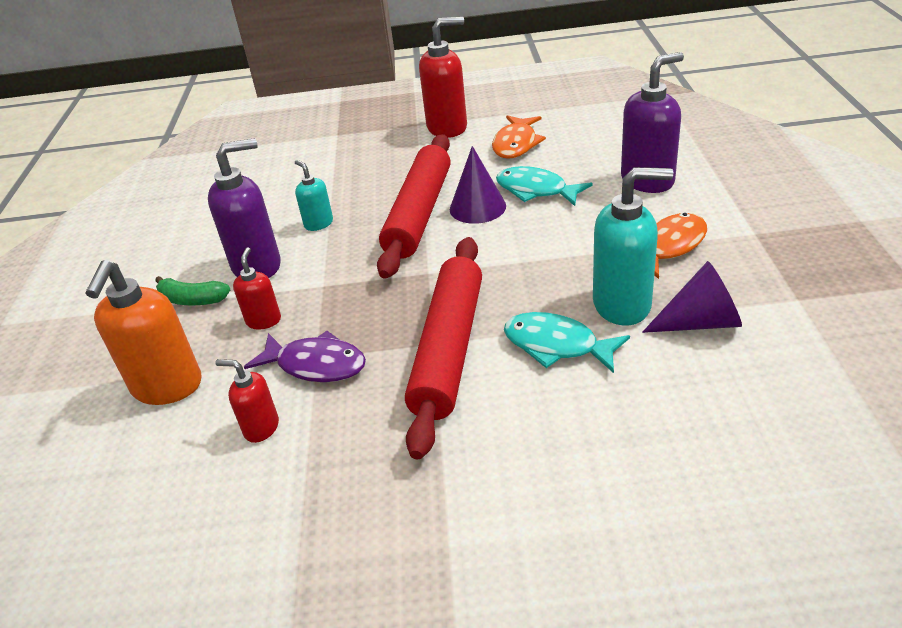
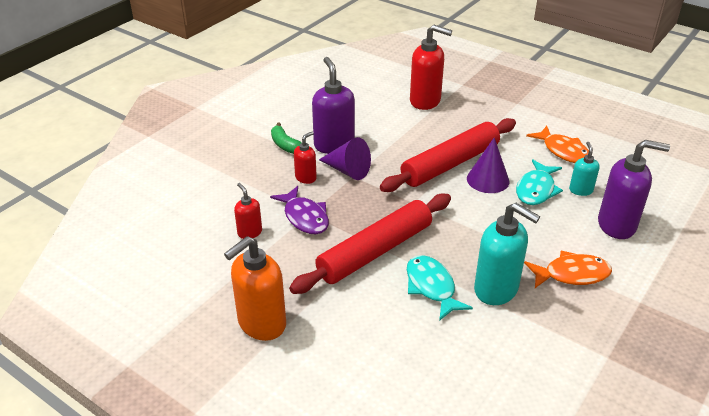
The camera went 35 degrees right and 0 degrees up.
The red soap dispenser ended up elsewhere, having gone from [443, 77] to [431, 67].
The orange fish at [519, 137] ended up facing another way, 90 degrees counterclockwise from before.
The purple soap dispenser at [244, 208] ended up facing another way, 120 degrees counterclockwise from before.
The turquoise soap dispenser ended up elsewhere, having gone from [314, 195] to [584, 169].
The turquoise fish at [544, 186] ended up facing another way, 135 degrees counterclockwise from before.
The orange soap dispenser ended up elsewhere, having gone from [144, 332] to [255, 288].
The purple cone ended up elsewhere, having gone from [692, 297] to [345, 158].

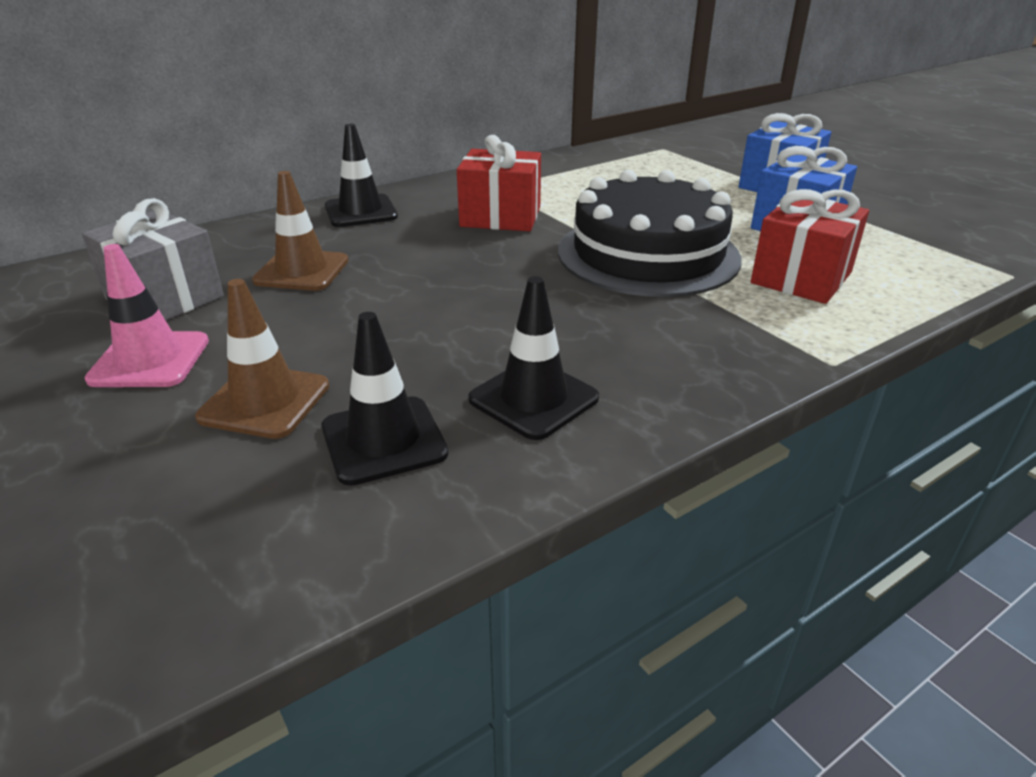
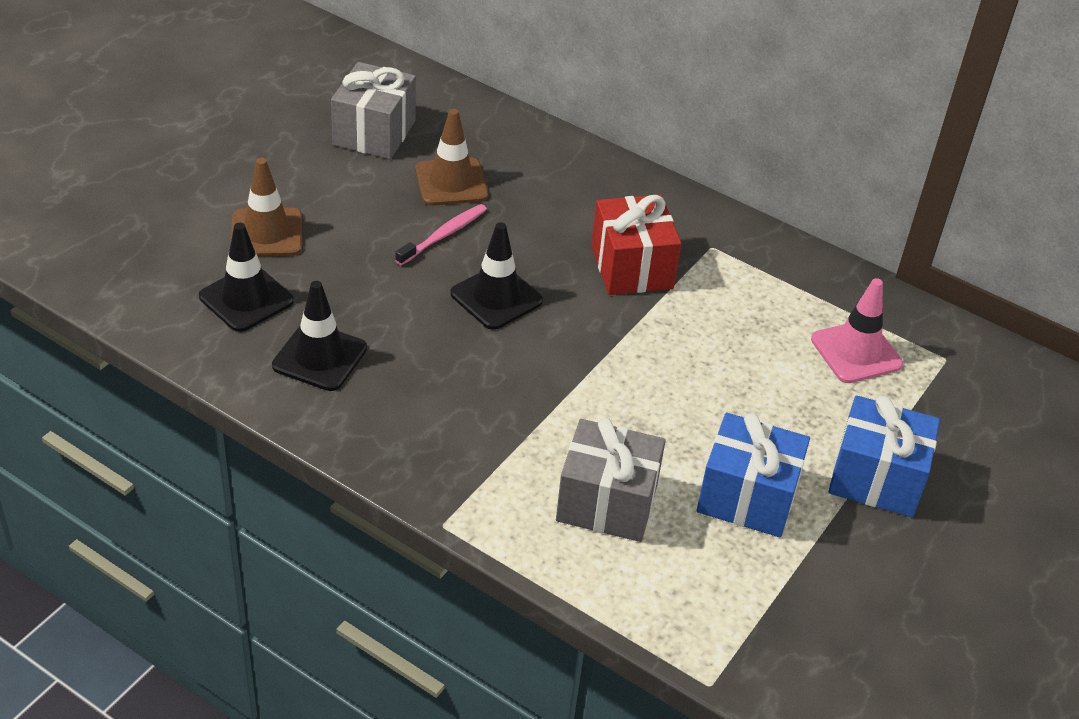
The camera went 65 degrees right and 10 degrees up.
The black traffic cone ended up elsewhere, having gone from [361, 175] to [496, 276].
The second view lost the black cake at [650, 233].
What was the red gift at [810, 246] turned into the grey gift at [611, 480].
The pink traffic cone ended up elsewhere, having gone from [146, 315] to [857, 330].
The second view gained the pink toothbrush at [441, 234].

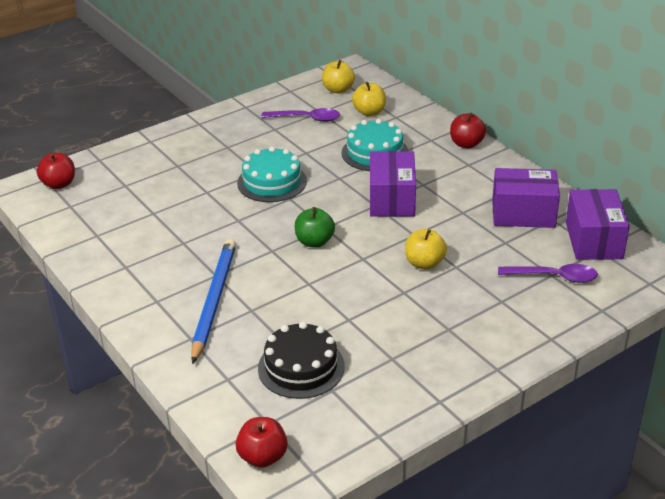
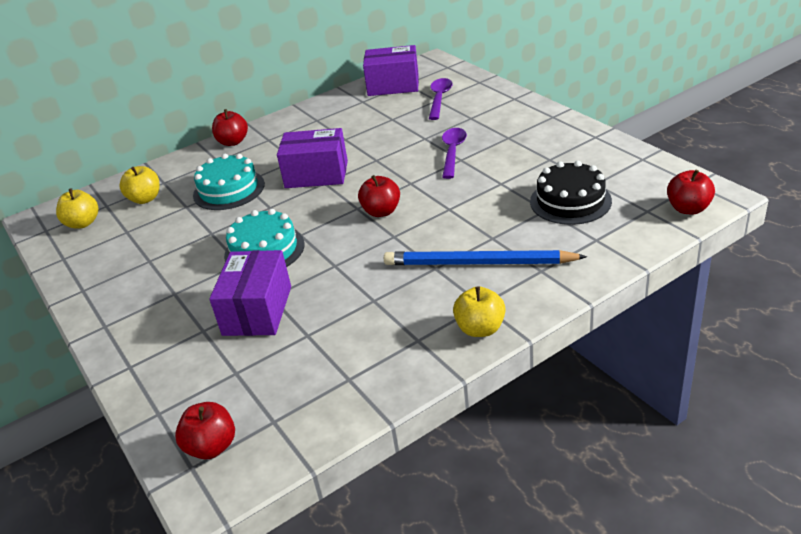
The camera went 85 degrees left and 0 degrees up.
The purple spoon ended up elsewhere, having gone from [300, 115] to [454, 153].
The purple box ended up elsewhere, having gone from [526, 198] to [250, 293].
What was the green apple at [315, 227] turned into the red apple at [379, 196].
The yellow apple ended up elsewhere, having gone from [426, 249] to [479, 311].

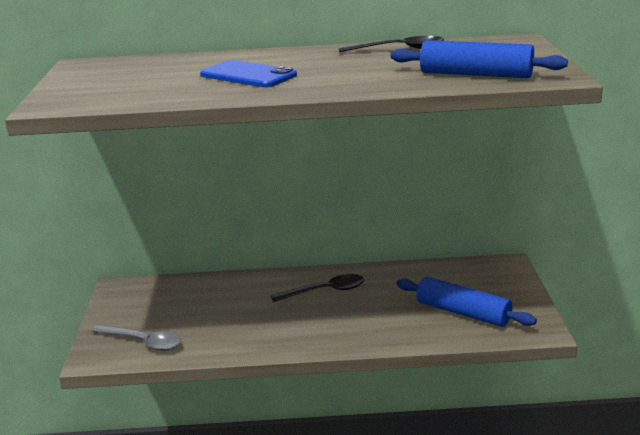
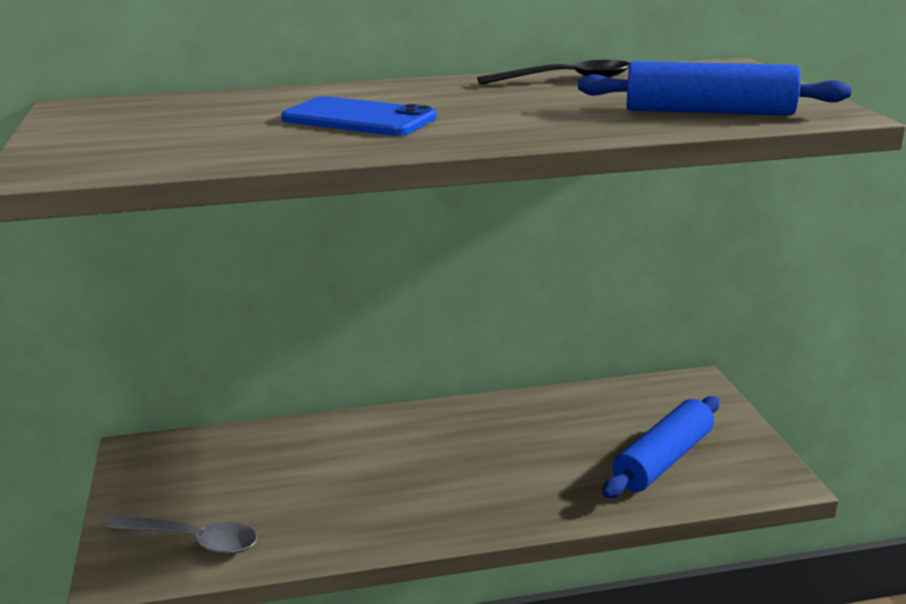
The camera went 10 degrees left and 0 degrees up.
The second view lost the black spoon at [317, 288].
The blue rolling pin at [467, 302] ended up facing another way, 75 degrees counterclockwise from before.

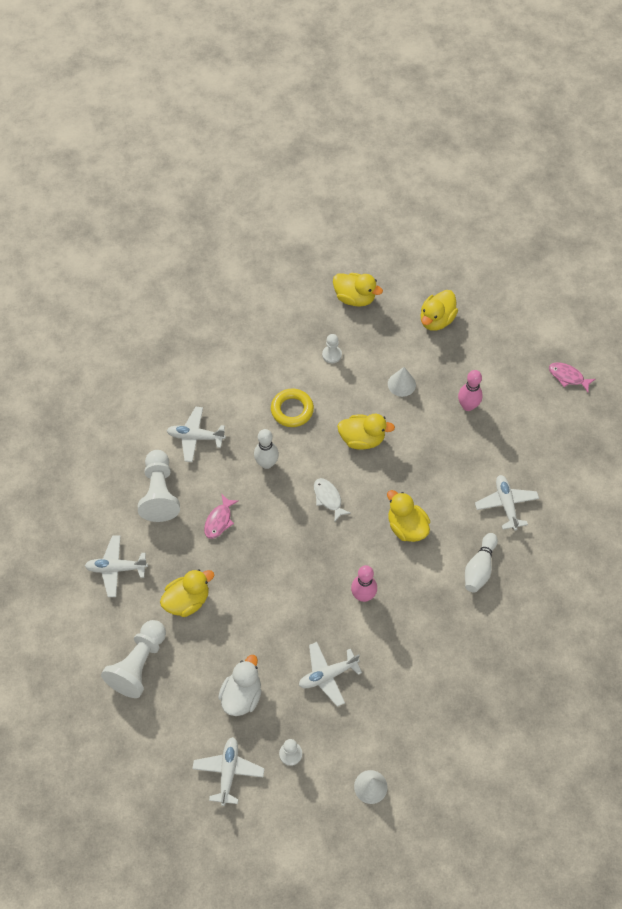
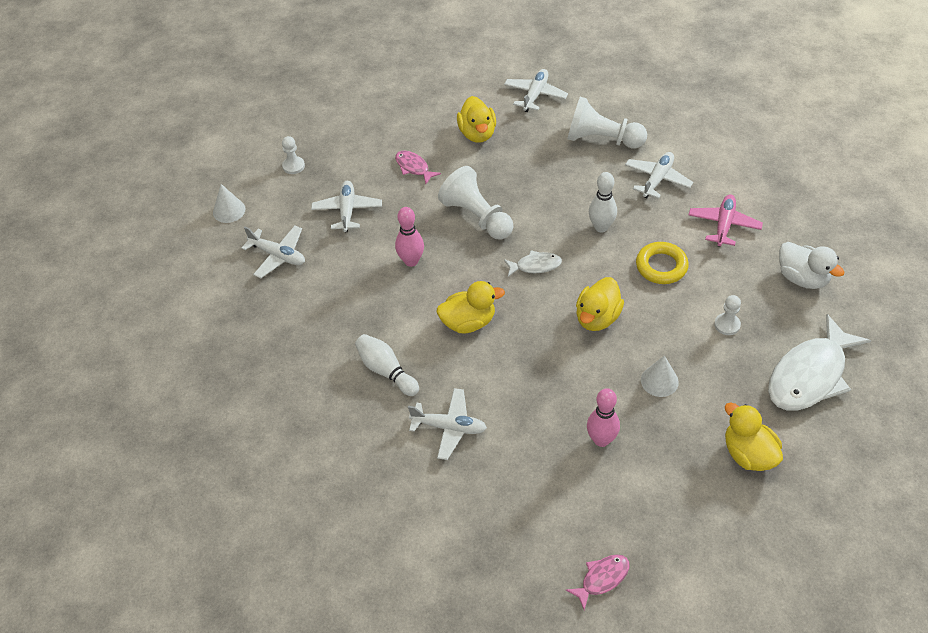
The camera went 115 degrees right and 10 degrees down.
Where the yellow duck stood at [358, 290], the white fish came to stand at [819, 362].
The pink fish ended up elsewhere, having gone from [221, 517] to [418, 167].
The white pawn ended up elsewhere, having gone from [133, 659] to [476, 202].
The white duck ended up elsewhere, having gone from [240, 685] to [812, 265].
The white plane ended up elsewhere, having gone from [228, 771] to [273, 252].
The second view gained the pink plane at [726, 221].

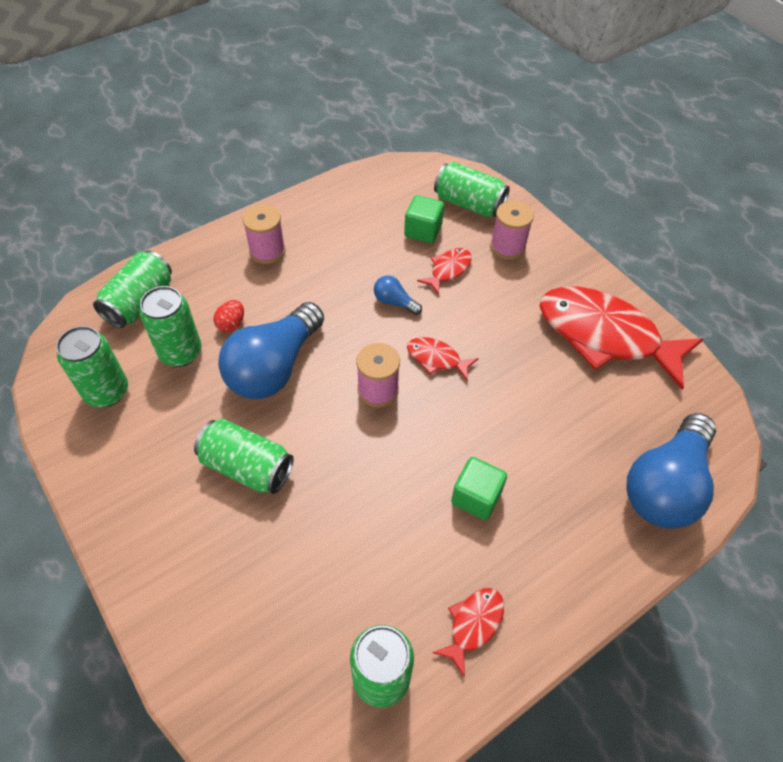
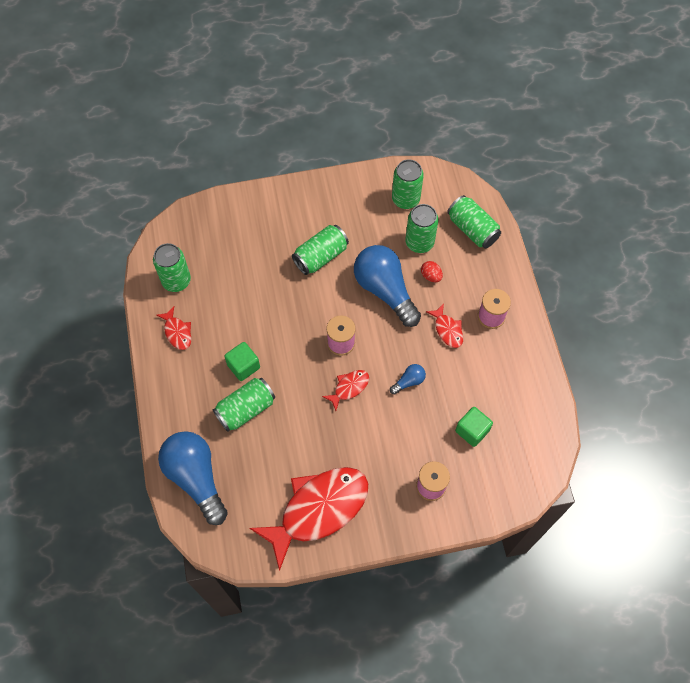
The camera went 115 degrees right and 10 degrees up.
The green can ended up elsewhere, having gone from [472, 189] to [244, 405].
The red fish ended up elsewhere, having gone from [444, 271] to [444, 325].

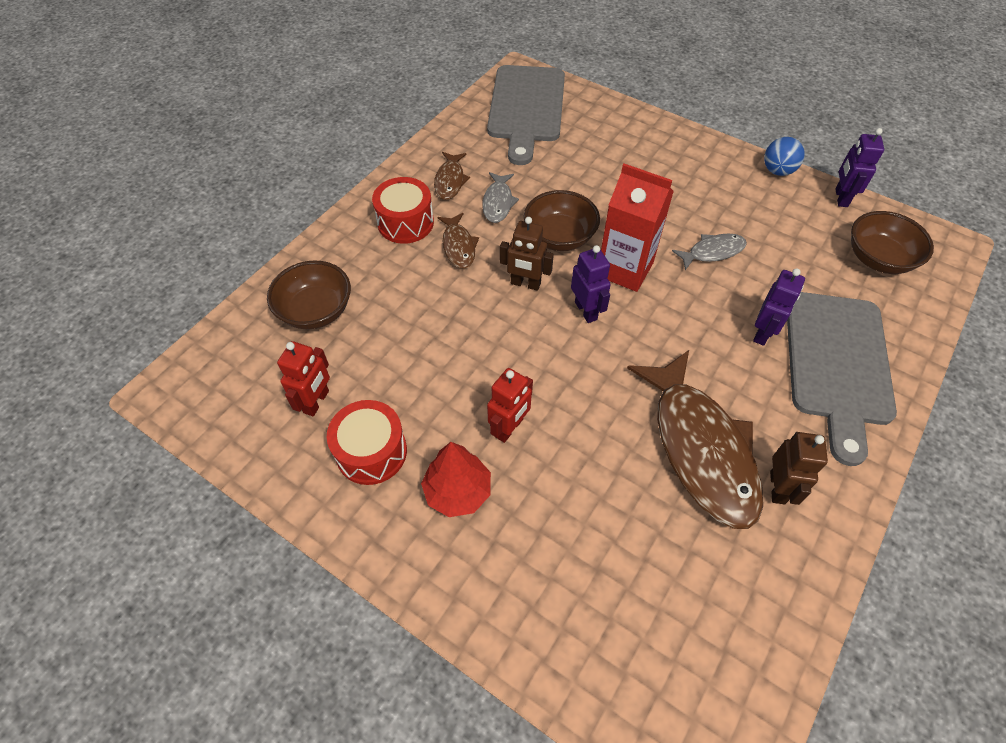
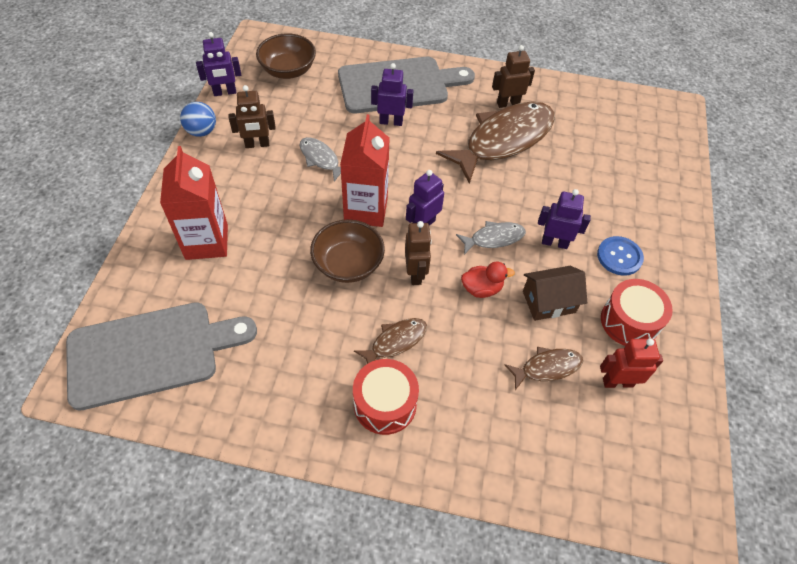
The camera went 115 degrees left and 0 degrees up.
The brown fish ended up elsewhere, having gone from [452, 176] to [543, 368].
The grey fish ended up elsewhere, having gone from [500, 197] to [491, 238].
The second view lost the brown bowl at [309, 294].
What was the red robot at [510, 405] turned into the purple robot at [564, 219].
Where the red tree stood at [456, 479], the blue button came to stand at [620, 256].
The second view gained the brown robot at [252, 116].
The second view gained the red carton at [194, 203].
The second view gained the red duck at [488, 279].
The second view gained the brown house at [555, 293].

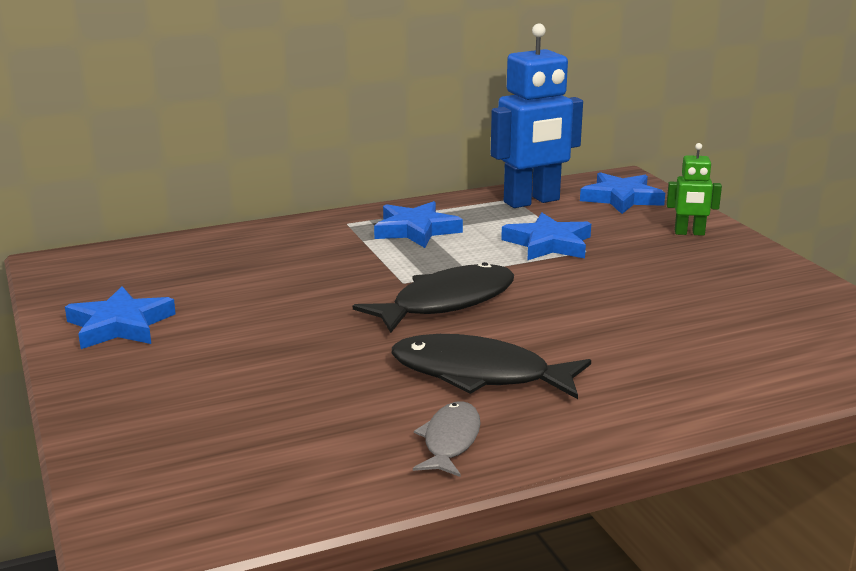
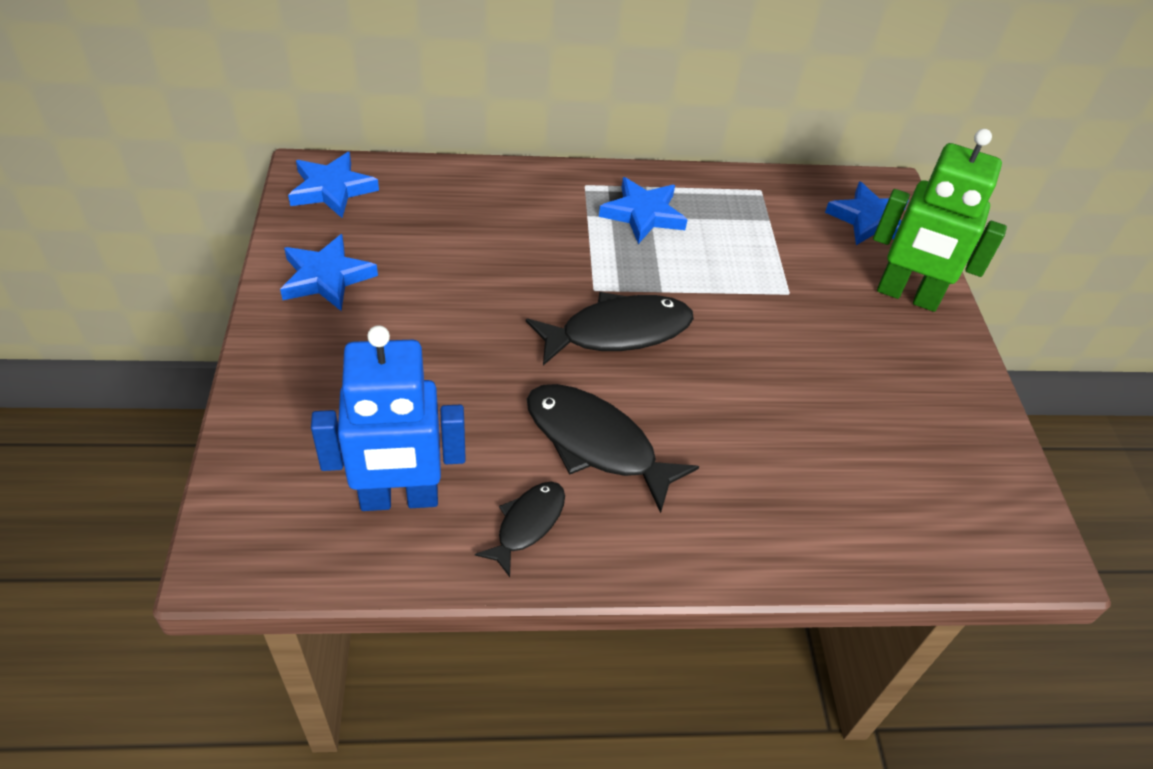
The camera went 15 degrees right and 25 degrees up.
The blue robot ended up elsewhere, having gone from [537, 116] to [388, 418].
The size of the green robot at [694, 189] changed by a factor of 2.03.
The blue star ended up elsewhere, having gone from [546, 237] to [333, 185].
What was the grey fish at [447, 439] turned into the black fish at [520, 529].

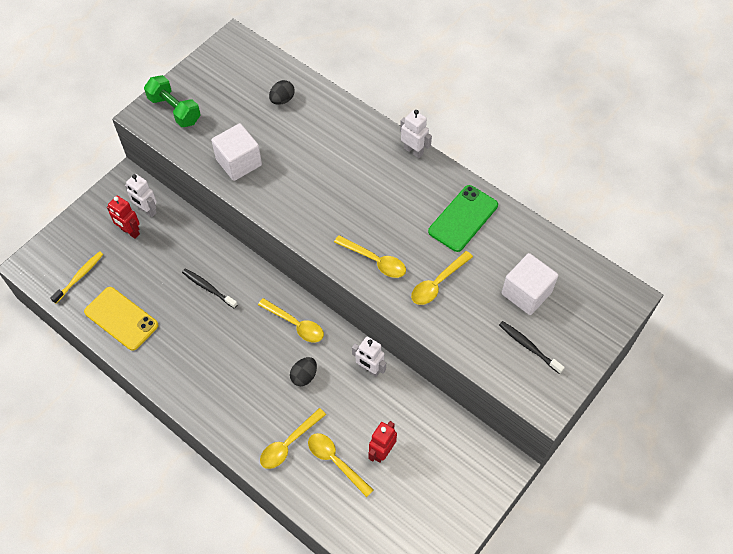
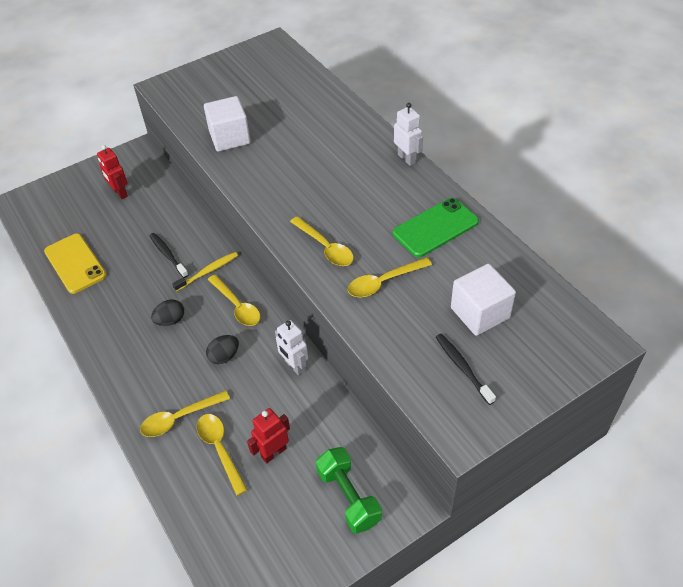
The camera went 20 degrees right and 10 degrees down.
The green dumbbell ended up elsewhere, having gone from [172, 101] to [349, 490].
The black egg ended up elsewhere, having gone from [282, 92] to [167, 312].
The second view lost the white robot at [141, 195].
The yellow toothbrush ended up elsewhere, having gone from [76, 277] to [205, 272].

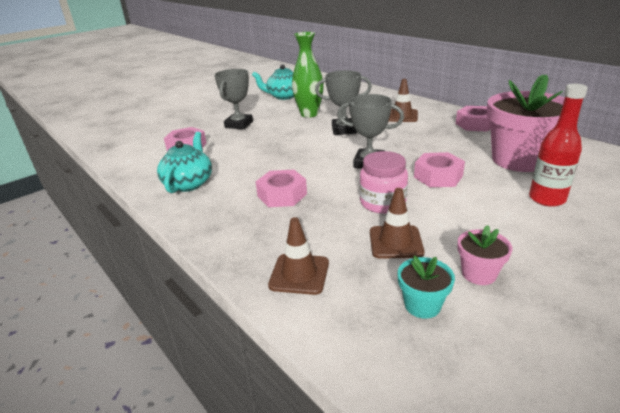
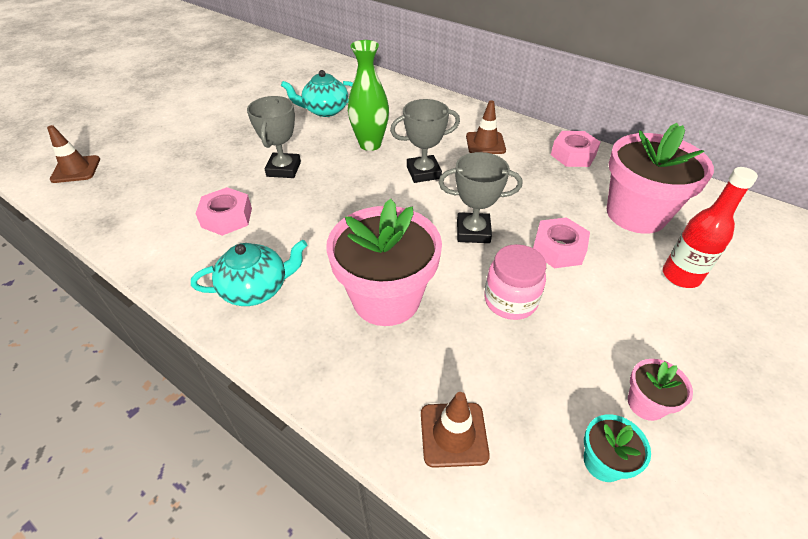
The camera went 15 degrees left and 15 degrees up.
The turquoise teapot at [184, 162] ended up facing another way, 75 degrees clockwise from before.
Where the pink nut stood at [281, 188], the pink flower pot came to stand at [384, 262].
The brown traffic cone ended up elsewhere, having gone from [397, 223] to [73, 154].

